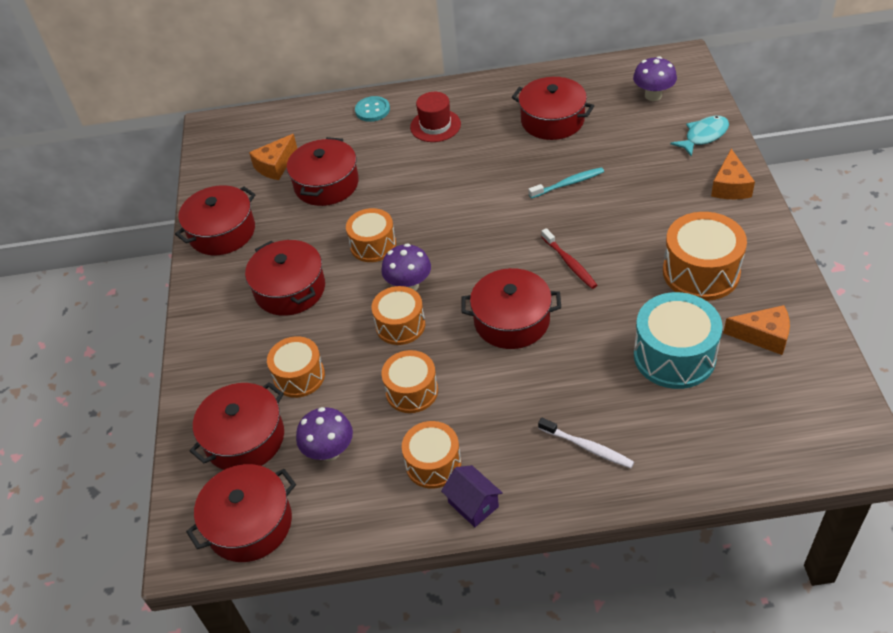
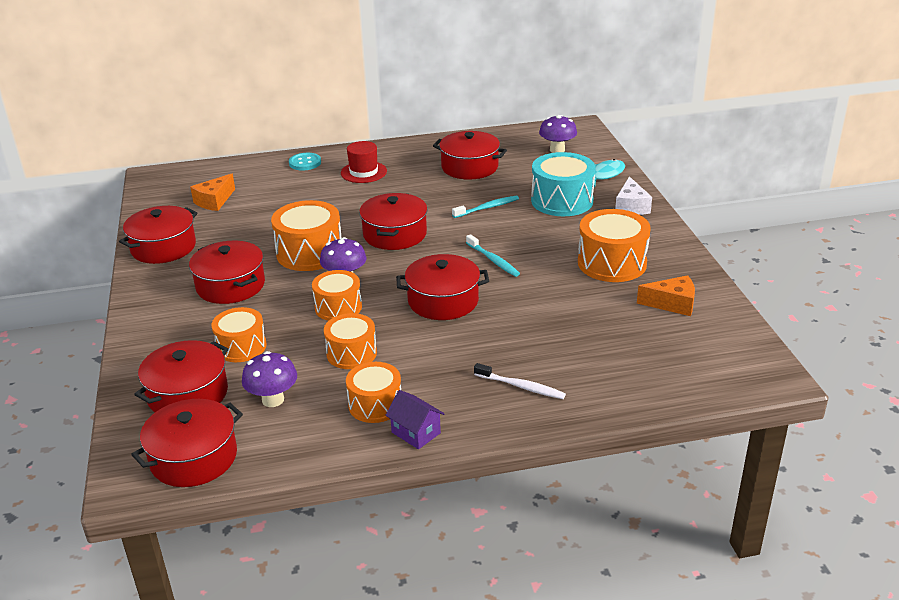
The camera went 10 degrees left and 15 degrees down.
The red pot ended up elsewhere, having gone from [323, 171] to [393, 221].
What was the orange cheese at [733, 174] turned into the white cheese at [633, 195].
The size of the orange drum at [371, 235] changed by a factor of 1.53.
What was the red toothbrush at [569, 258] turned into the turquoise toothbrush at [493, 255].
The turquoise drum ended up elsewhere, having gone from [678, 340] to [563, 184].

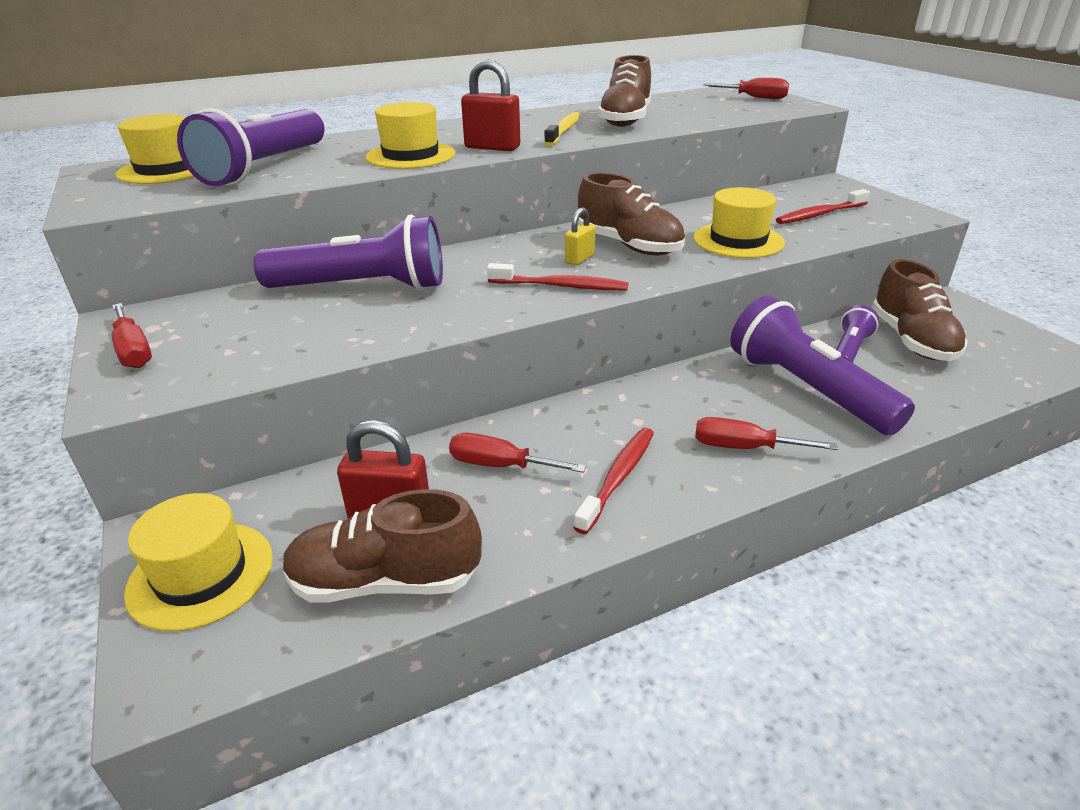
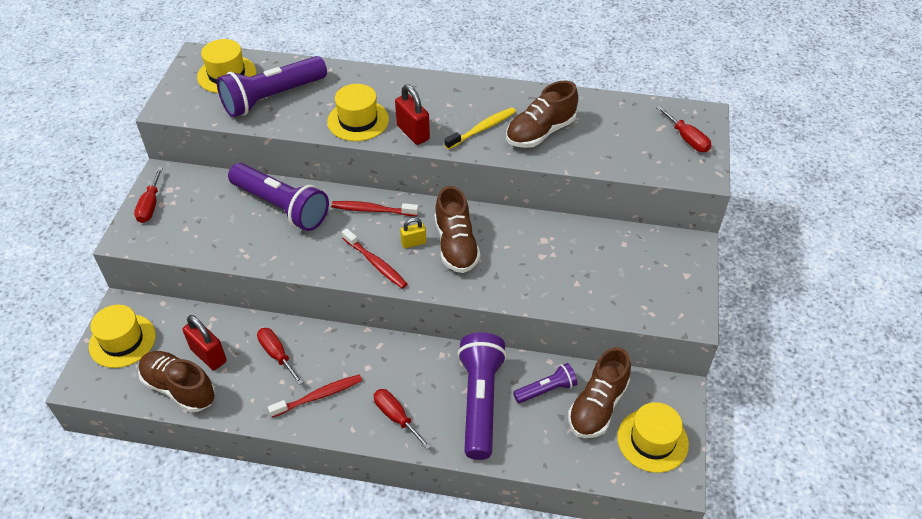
The camera went 35 degrees right and 15 degrees up.
The yellow hat ended up elsewhere, having gone from [739, 222] to [653, 437].
The red toothbrush ended up elsewhere, having gone from [823, 206] to [375, 208].

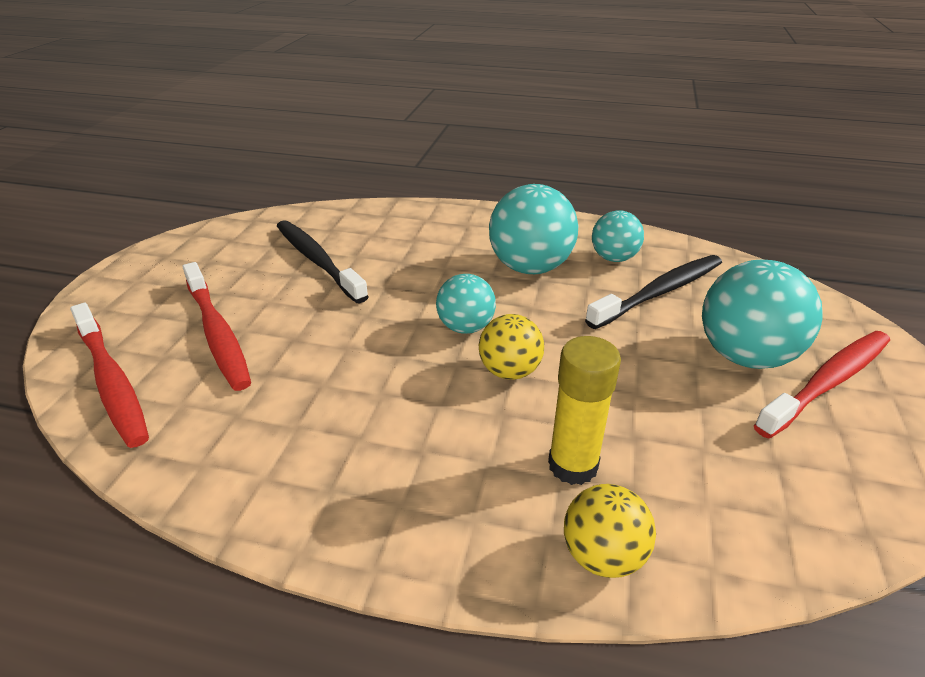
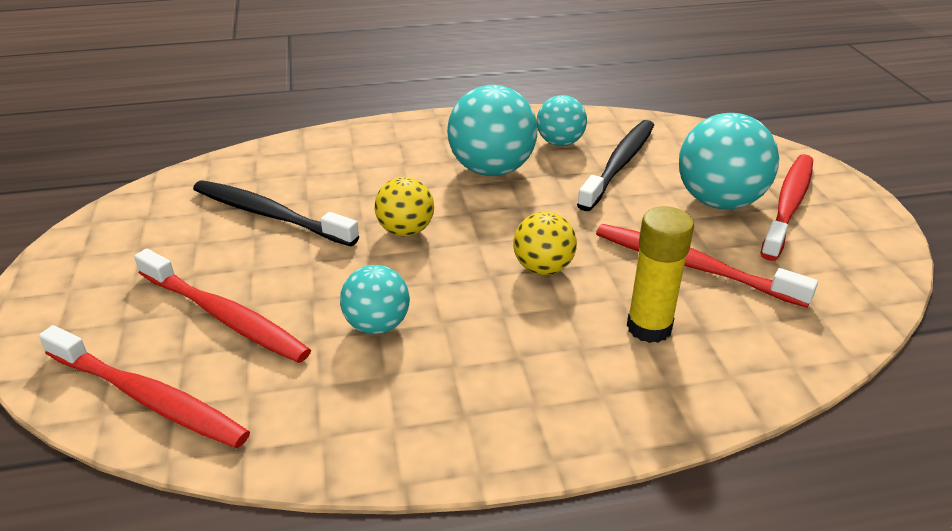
The camera went 25 degrees left and 0 degrees up.
The turquoise ball ended up elsewhere, having gone from [466, 304] to [375, 299].
The yellow ball ended up elsewhere, having gone from [610, 531] to [404, 206].
The second view gained the red toothbrush at [707, 266].

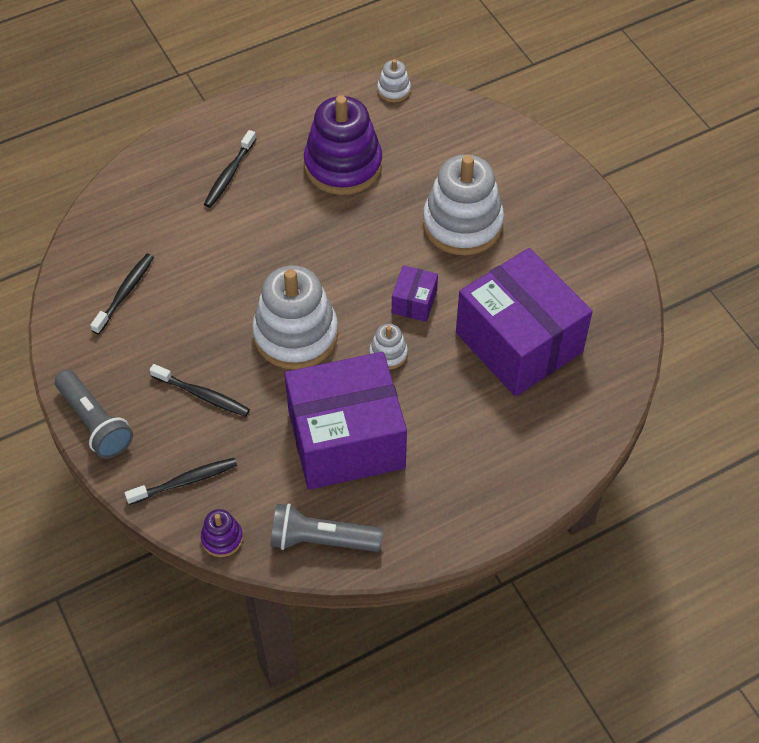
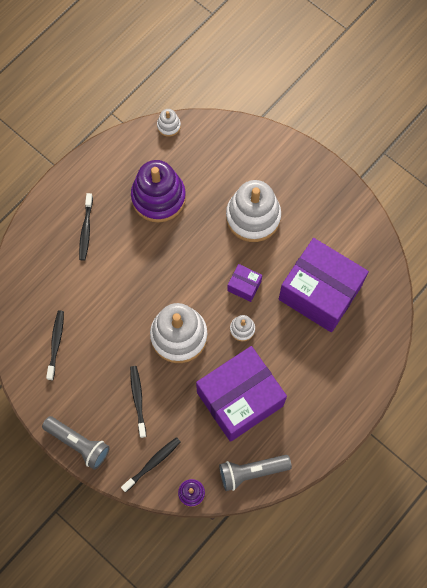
The camera went 20 degrees left and 15 degrees up.
The purple box at [415, 293] ended up facing another way, 60 degrees counterclockwise from before.
The black toothbrush at [200, 390] ended up facing another way, 105 degrees counterclockwise from before.

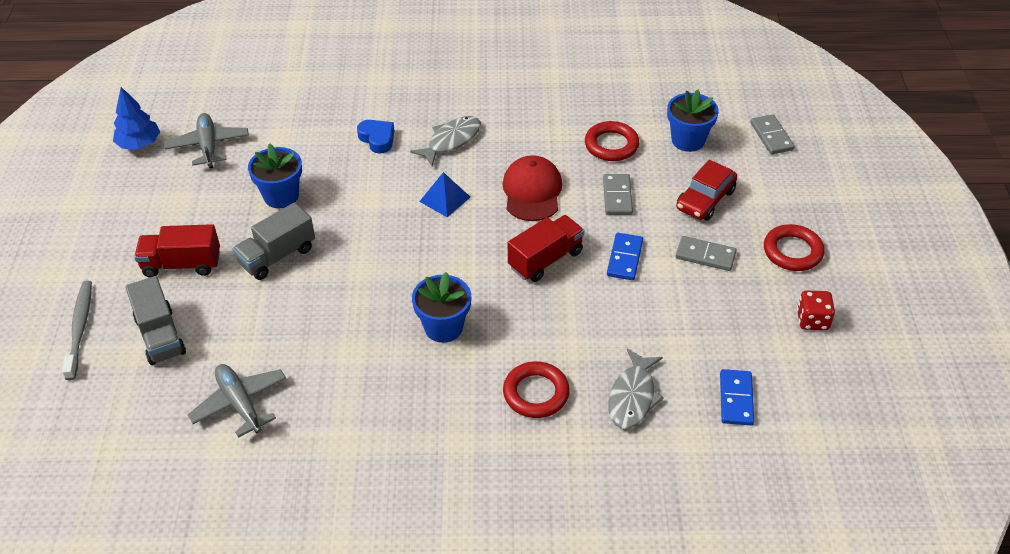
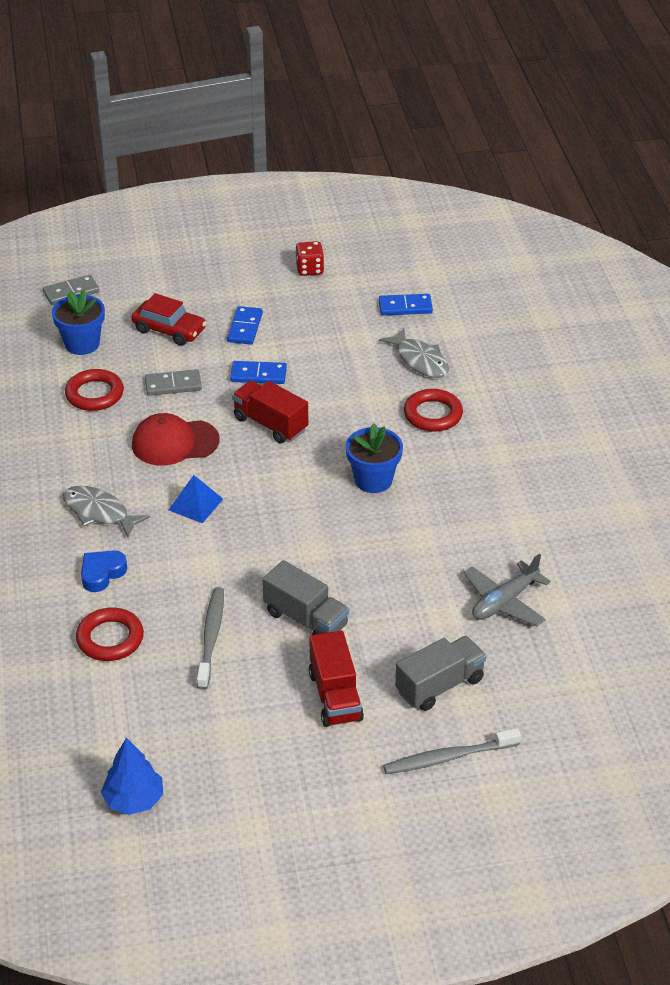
The camera went 100 degrees left and 5 degrees down.
The second view lost the grey plane at [207, 140].
Where the blue flower pot stood at [275, 176], the grey toothbrush came to stand at [210, 638].
The red ring ended up elsewhere, having gone from [794, 247] to [110, 634].
What was the grey domino at [706, 253] turned into the blue domino at [245, 325].
The grey fish at [636, 388] ended up facing another way, 45 degrees clockwise from before.

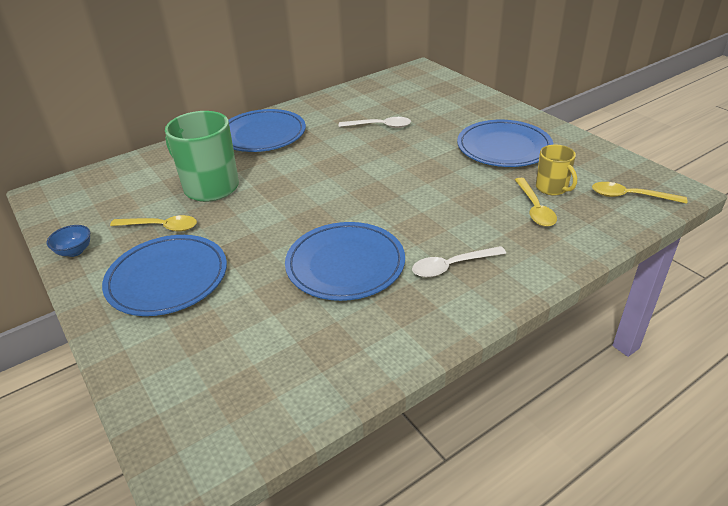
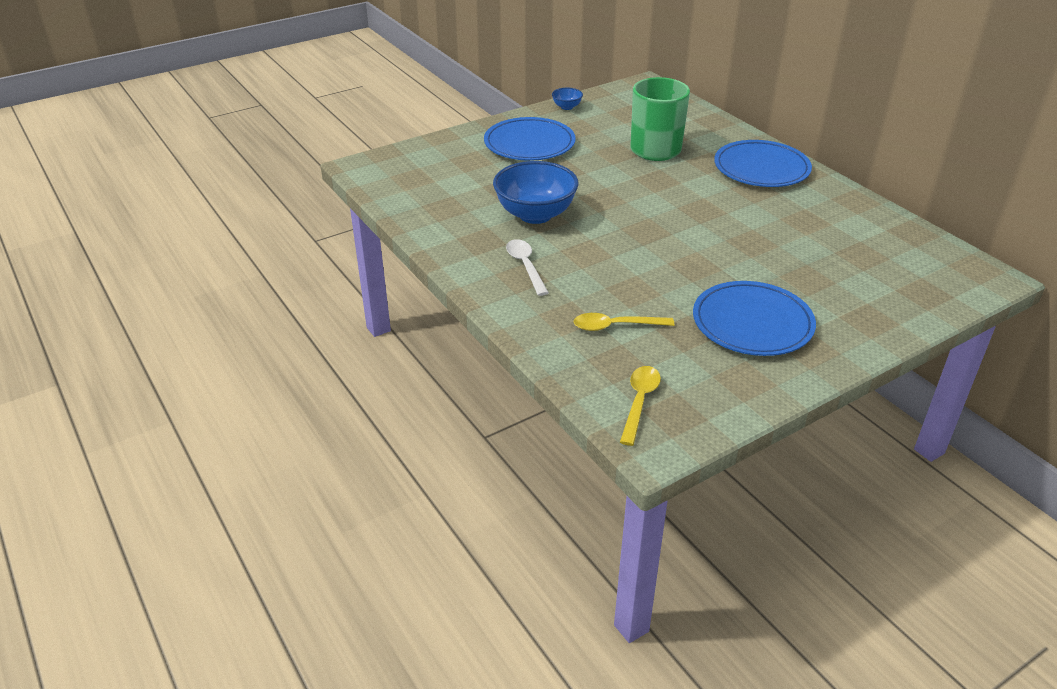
The camera went 90 degrees right and 0 degrees up.
The second view lost the white spoon at [374, 122].
The second view lost the yellow mug at [556, 170].
The second view lost the yellow spoon at [153, 223].
Where the blue plate stood at [345, 261], the blue bowl came to stand at [536, 192].

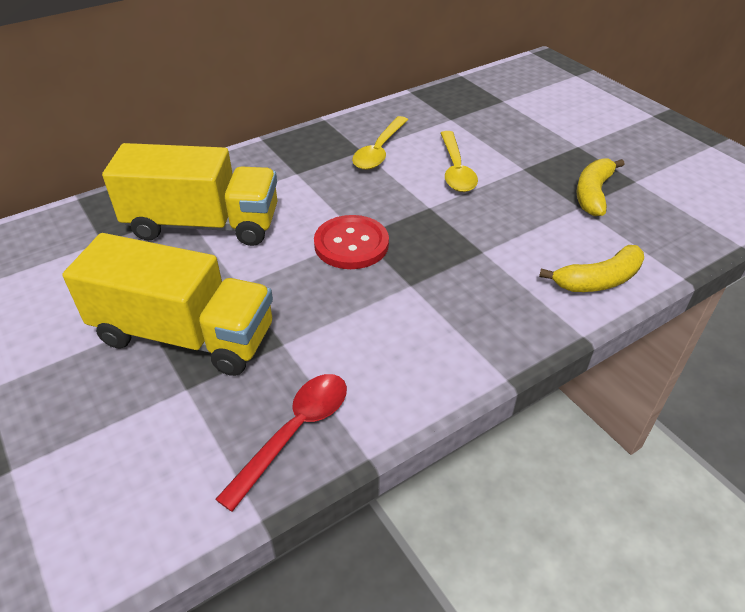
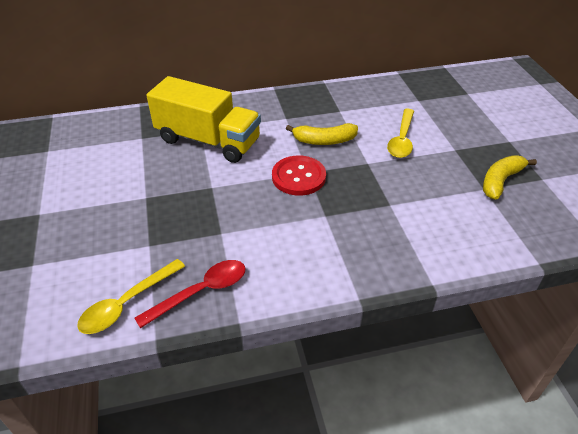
The camera went 20 degrees right and 0 degrees up.
The yellow spoon ended up elsewhere, having gone from [380, 143] to [131, 296].
The second view lost the yellow truck at [167, 304].
The yellow banana ended up elsewhere, having gone from [591, 268] to [322, 134].

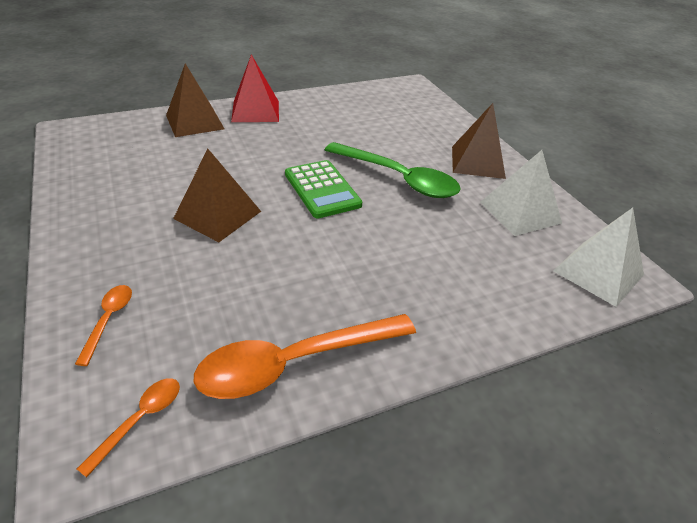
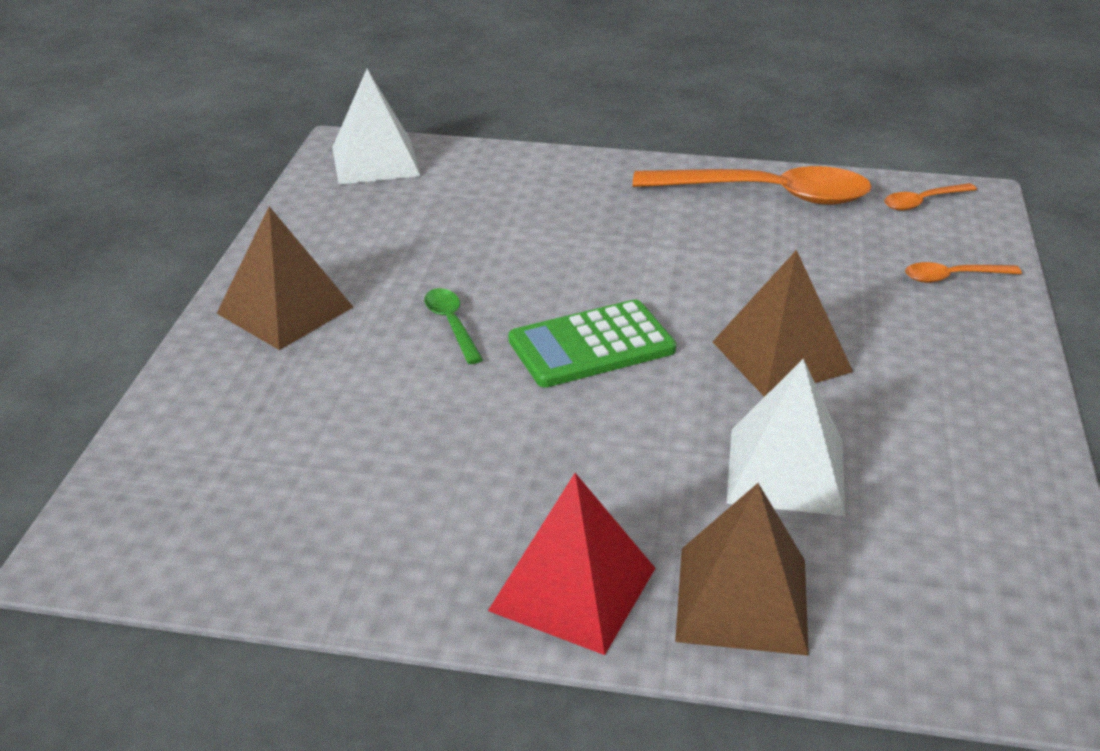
The camera went 145 degrees left and 5 degrees down.
The size of the green spoon at [393, 170] changed by a factor of 0.46.
The white pyramid ended up elsewhere, having gone from [521, 193] to [786, 437].
The green calculator at [323, 189] ended up facing another way, 120 degrees counterclockwise from before.
The orange spoon at [103, 325] ended up facing another way, 45 degrees clockwise from before.

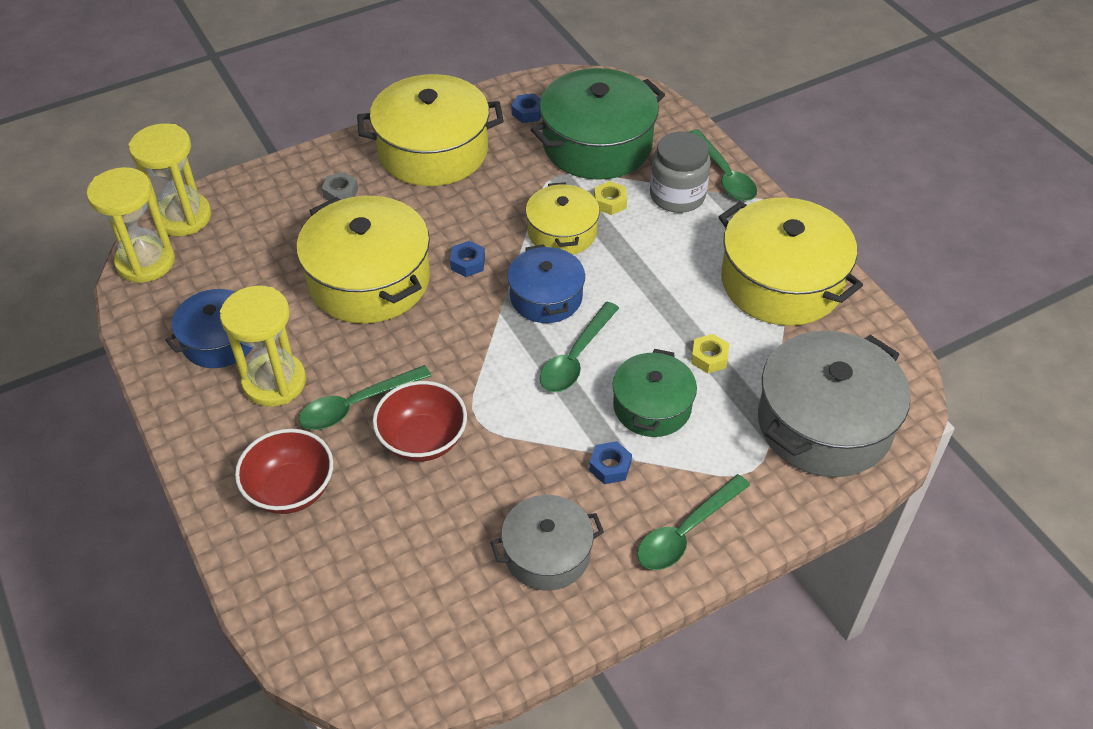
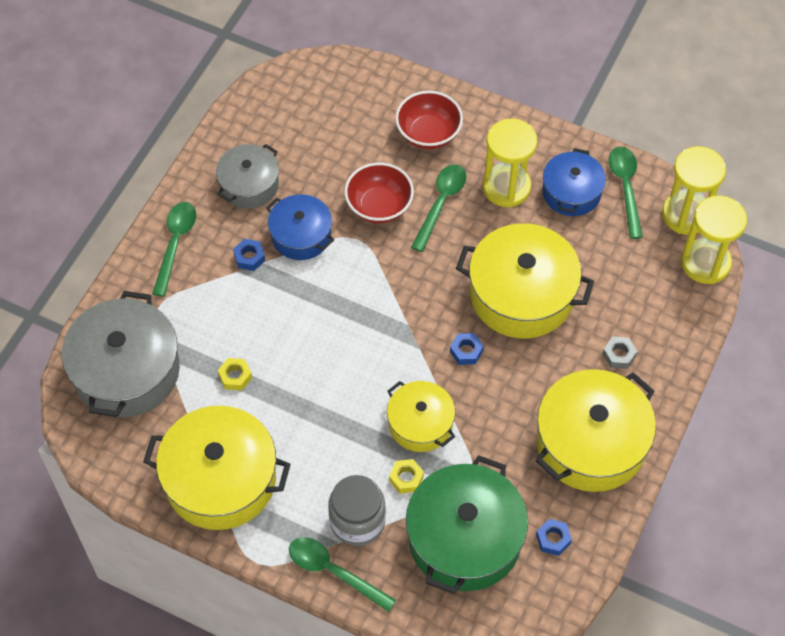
The camera went 145 degrees right and 10 degrees up.
The blue pot ended up elsewhere, having gone from [546, 283] to [300, 227].
The green spoon ended up elsewhere, having gone from [579, 347] to [626, 193].
The second view lost the green pot at [655, 393].

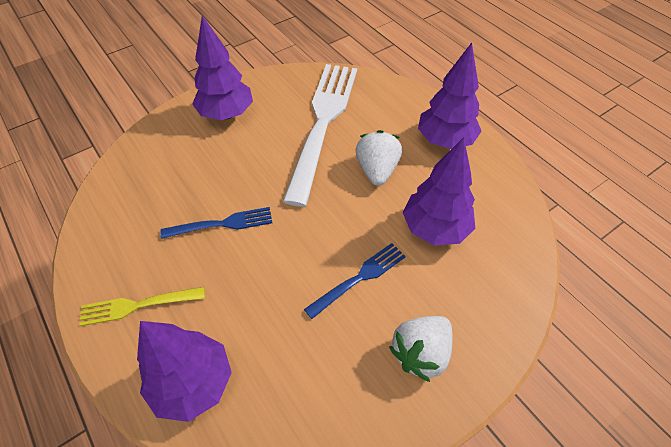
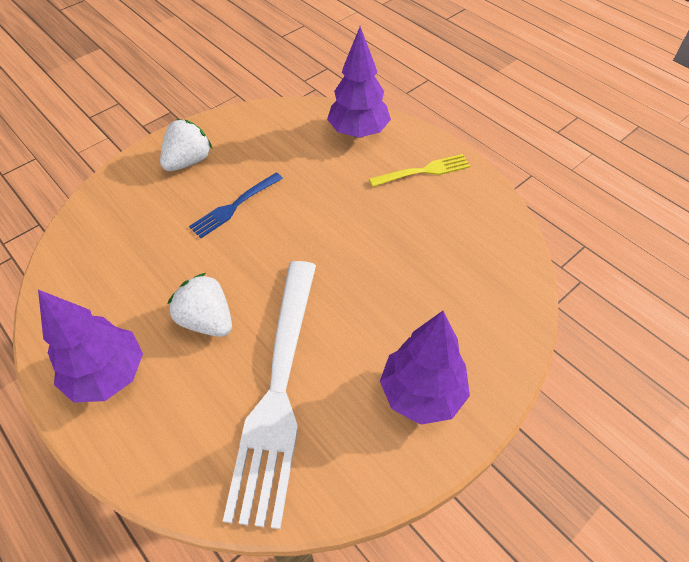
The camera went 175 degrees right and 0 degrees up.
The white strawberry at [379, 158] ended up facing another way, 135 degrees clockwise from before.
The second view lost the purple tree at [439, 191].
The second view lost the blue fork at [216, 223].

